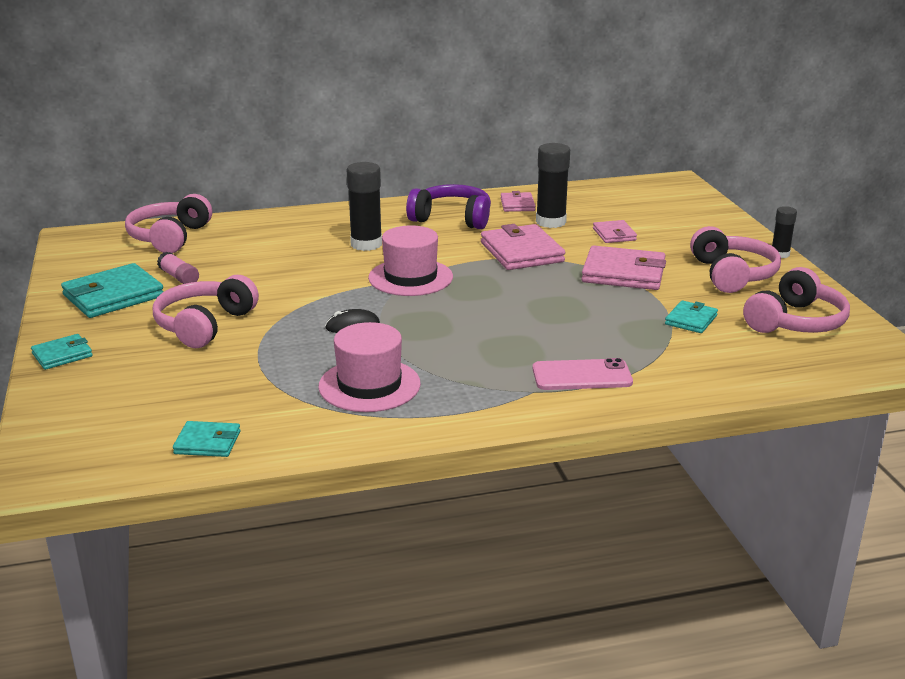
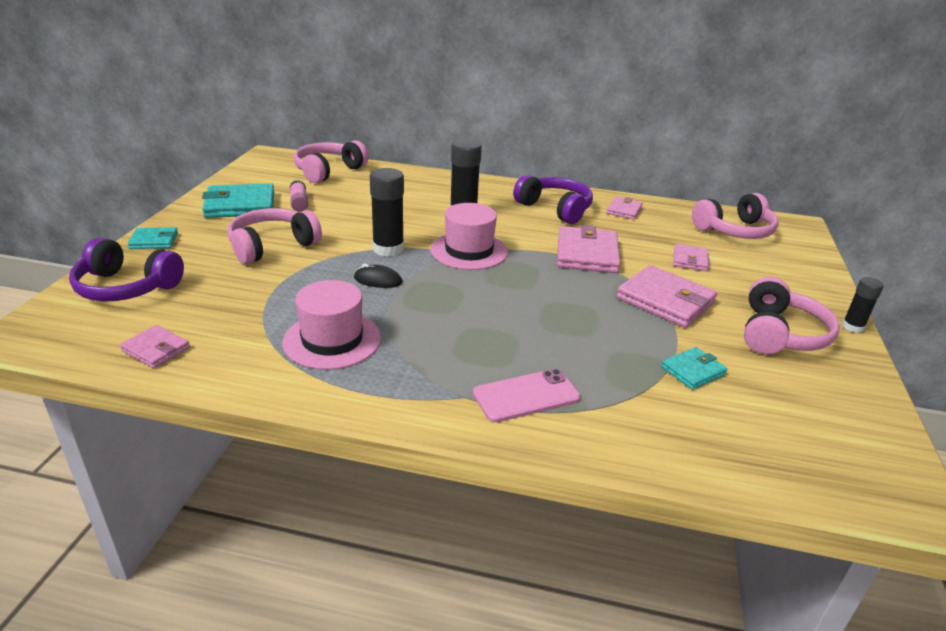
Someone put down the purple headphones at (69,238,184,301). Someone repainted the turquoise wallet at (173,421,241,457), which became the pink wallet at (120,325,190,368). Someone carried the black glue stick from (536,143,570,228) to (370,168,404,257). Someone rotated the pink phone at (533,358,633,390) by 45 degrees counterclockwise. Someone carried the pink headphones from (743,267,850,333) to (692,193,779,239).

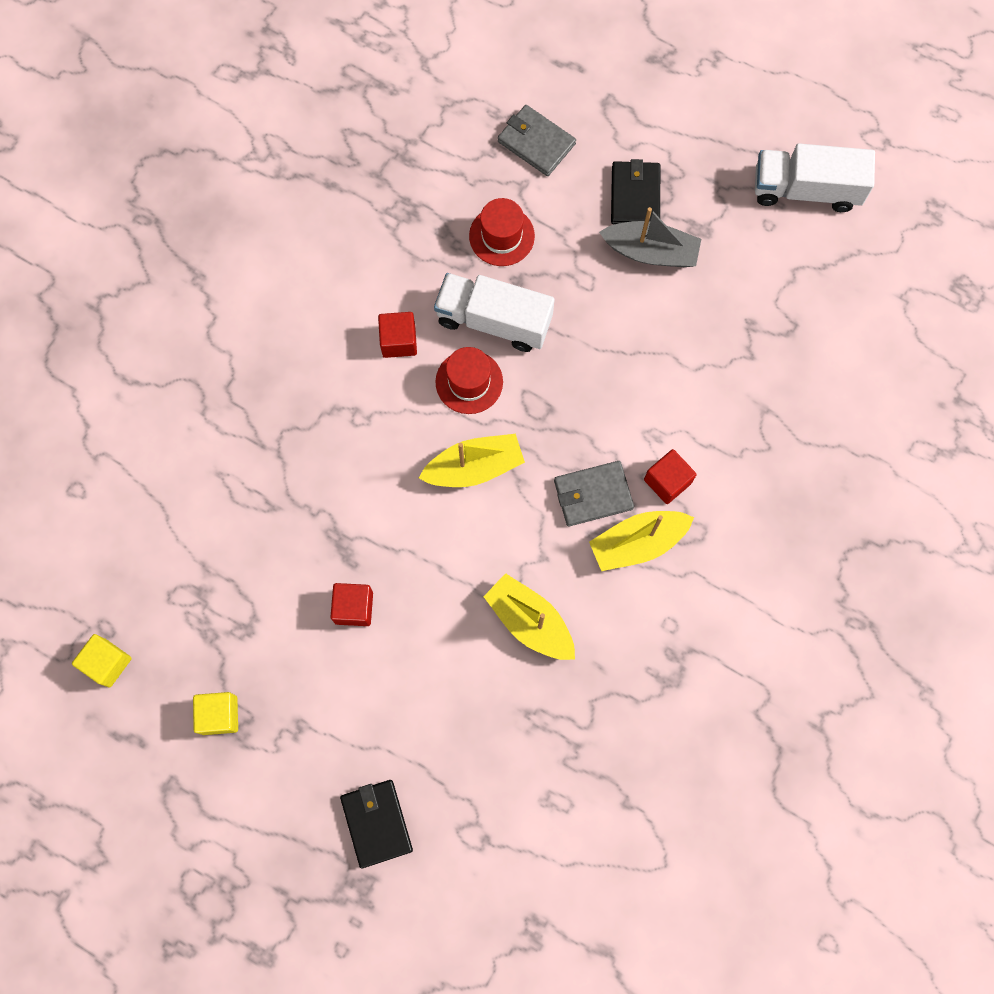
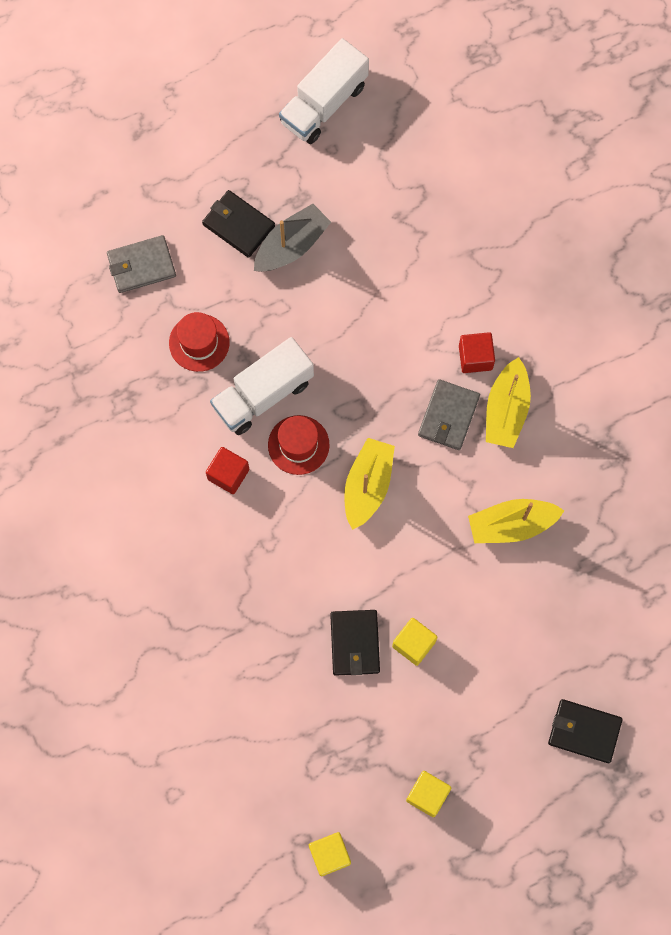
Someone put down the black wallet at (330,610,380,676). Someone repainted the red cube at (330,583,373,626), which became the yellow cube at (392,618,438,666).

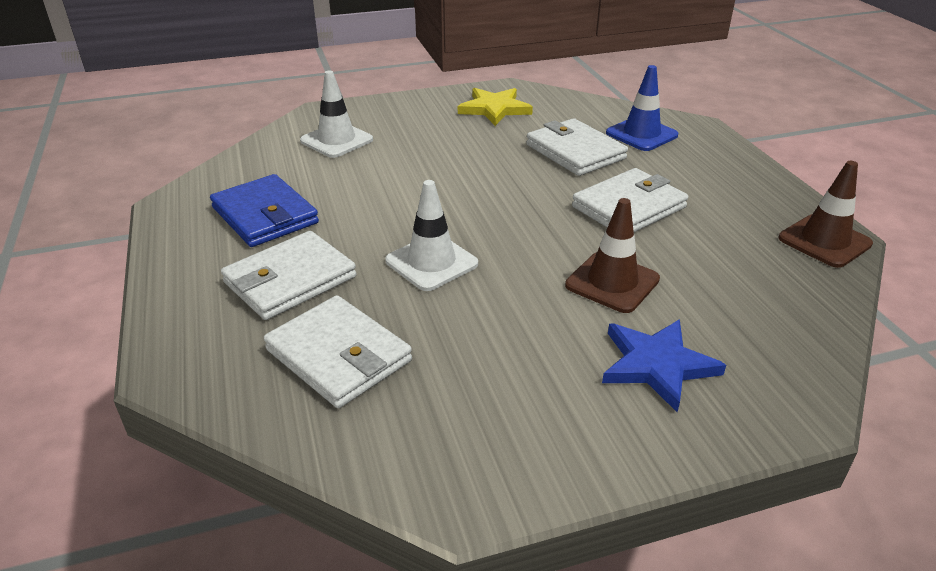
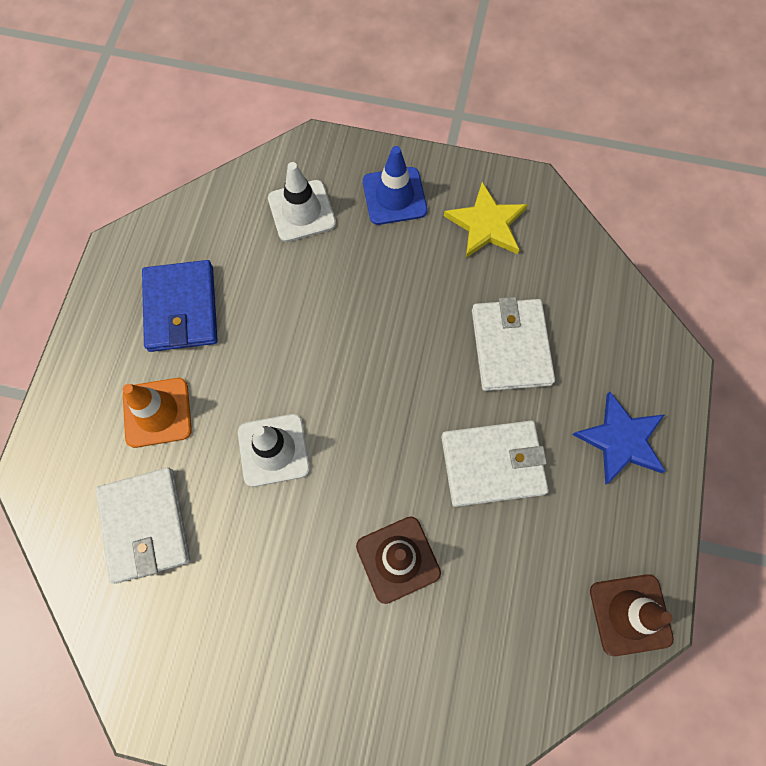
Someone swapped the white wallet at (221,231,356,320) for the orange traffic cone at (123,378,192,448). Someone carried the blue traffic cone from (606,65,678,151) to (363,146,427,225). Someone carried the blue star from (602,319,726,412) to (572,392,665,485).

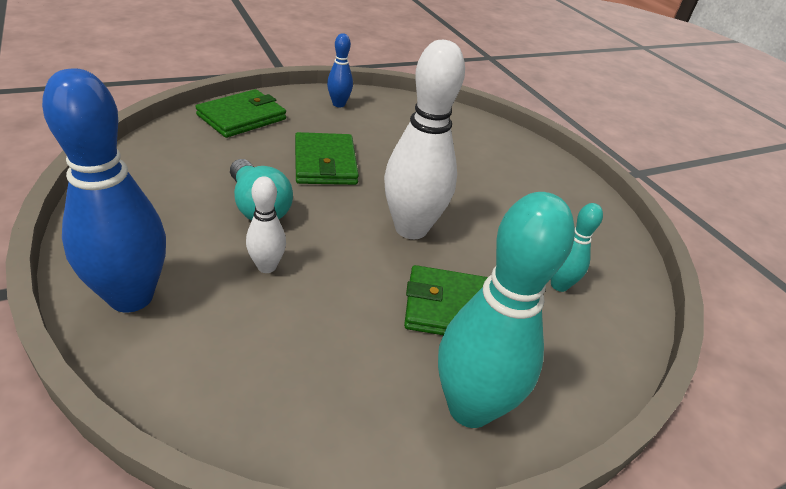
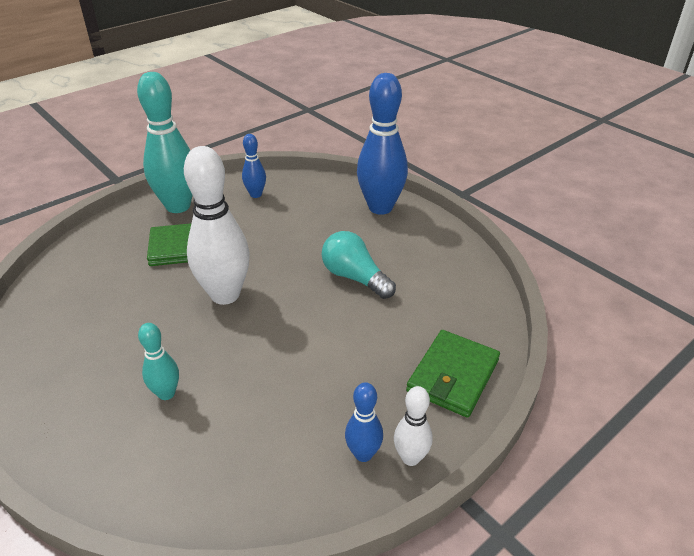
Someone carried the turquoise bowling pin from (551,203,603,292) to (138,323,179,400). Someone put down the blue bowling pin at (242,134,266,198). Someone carried the white bowling pin from (246,176,286,273) to (394,386,433,466). Someone took away the green wallet at (295,132,359,185).

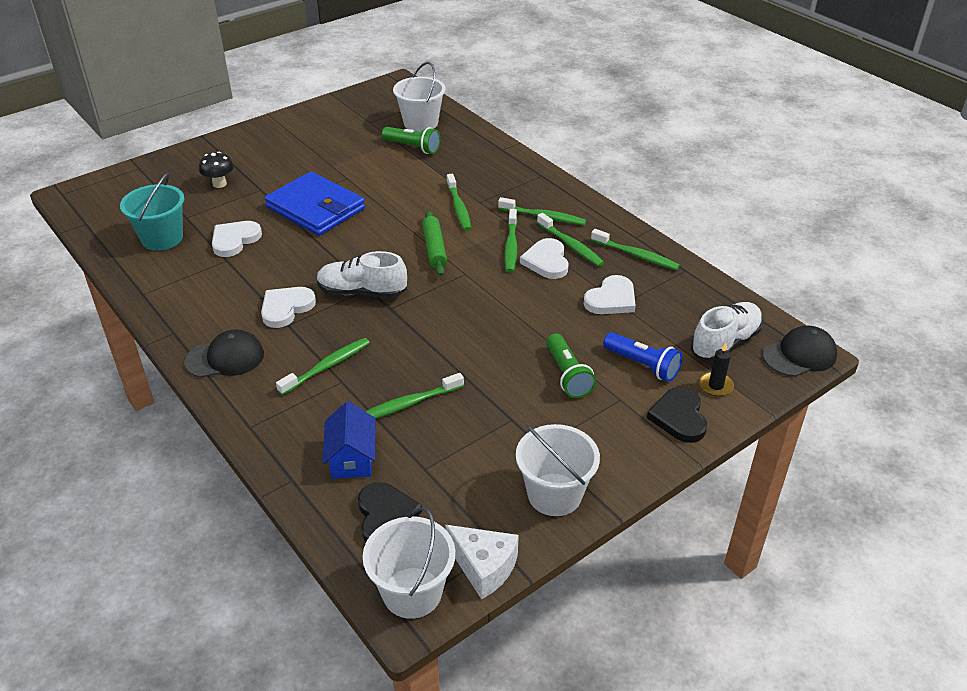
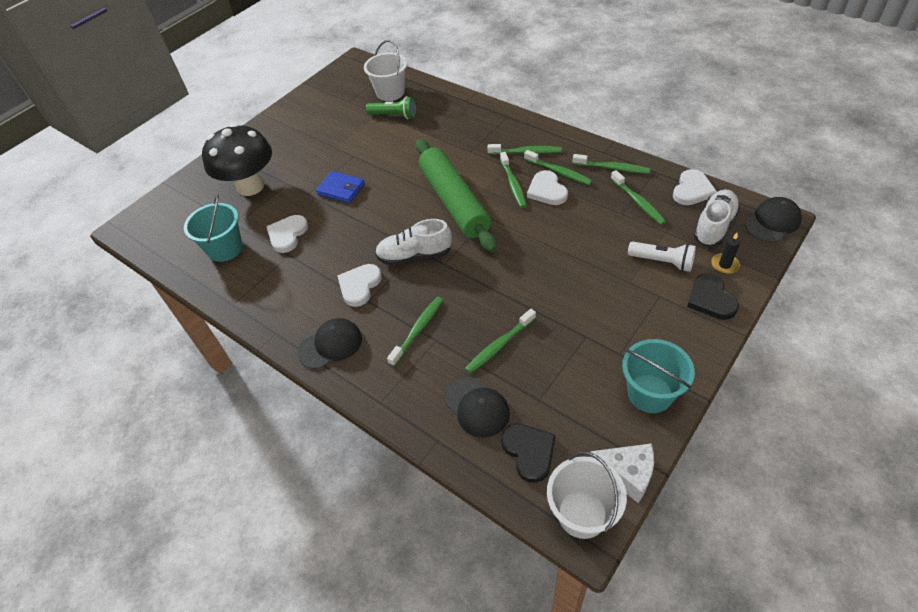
Someone scaled the black mushroom at (199,152,234,188) by 2.28. Someone scaled the blue wallet at (265,172,365,236) by 0.58. Someone scaled the green rolling pin at (422,210,447,276) by 2.01. Someone swapped the blue house at (322,401,375,479) for the black cap at (445,377,510,438). Someone carried the green toothbrush from (447,174,471,231) to (611,170,666,225). Someone repainted the white bucket at (516,424,600,516), which became the turquoise bucket at (622,339,695,413). Someone repainted the blue flashlight at (603,332,682,382), which became the white flashlight at (628,241,696,272). Someone carried the white heart from (584,275,636,314) to (673,169,717,205). Someone took away the green flashlight at (546,333,596,398).

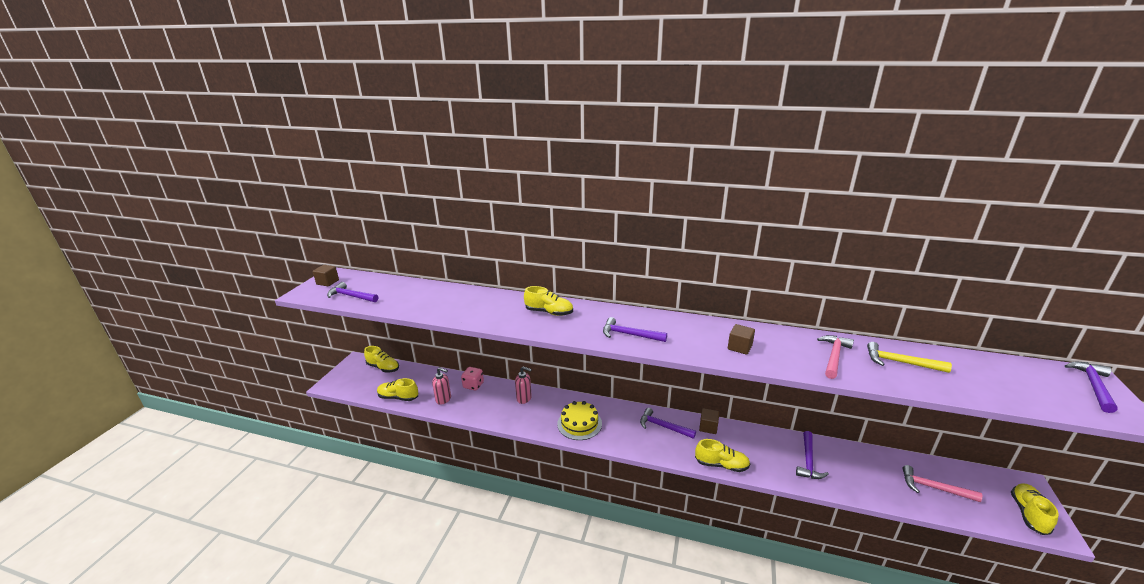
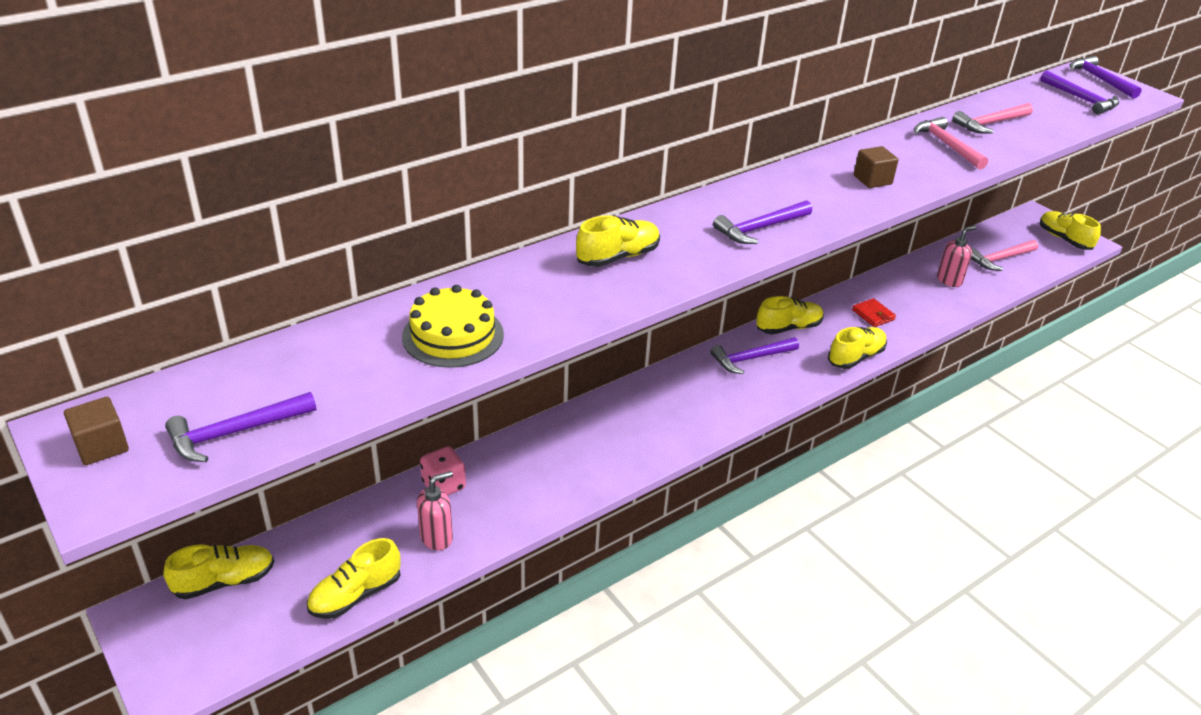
Someone carried the yellow cake from (557,401,602,440) to (402,285,504,368). Someone swapped the brown cube at (699,408,719,434) for the yellow shoe at (756,296,824,334). Someone put down the red wallet at (852,298,896,327). Someone carried the pink soap dispenser from (515,366,532,404) to (937,225,976,287). Someone repainted the yellow hammer at (867,342,952,373), which became the pink hammer at (952,103,1033,134). Someone carried the purple hammer from (796,431,829,479) to (1040,70,1119,114).

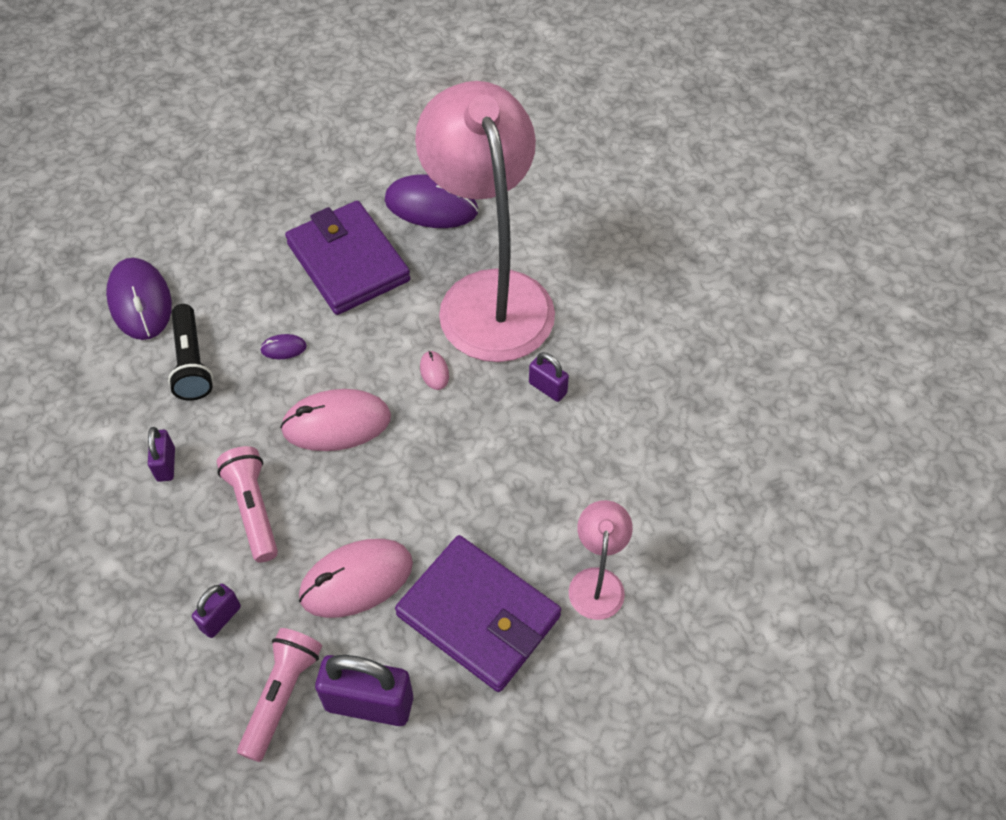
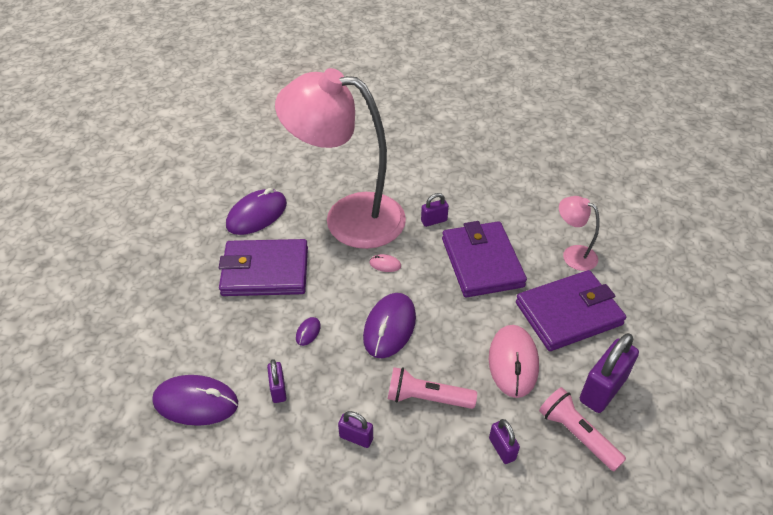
Someone swapped the black flashlight at (168,304,213,401) for the purple padlock at (267,359,286,403). Someone repainted the pink mouse at (280,389,391,451), which became the purple mouse at (363,293,416,358). Someone put down the purple wallet at (442,221,527,298).

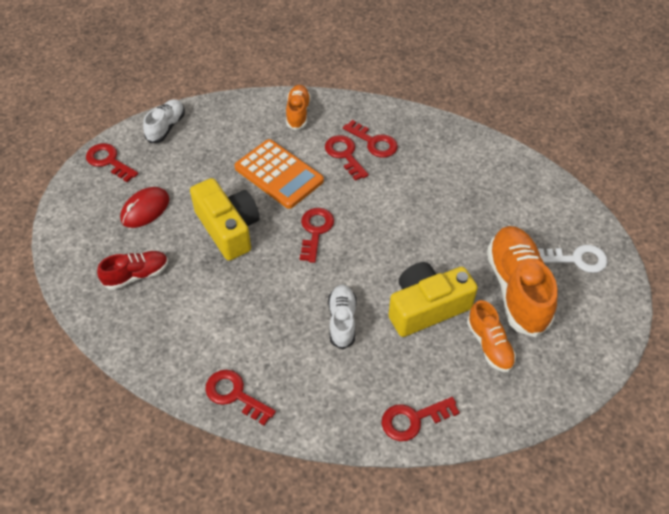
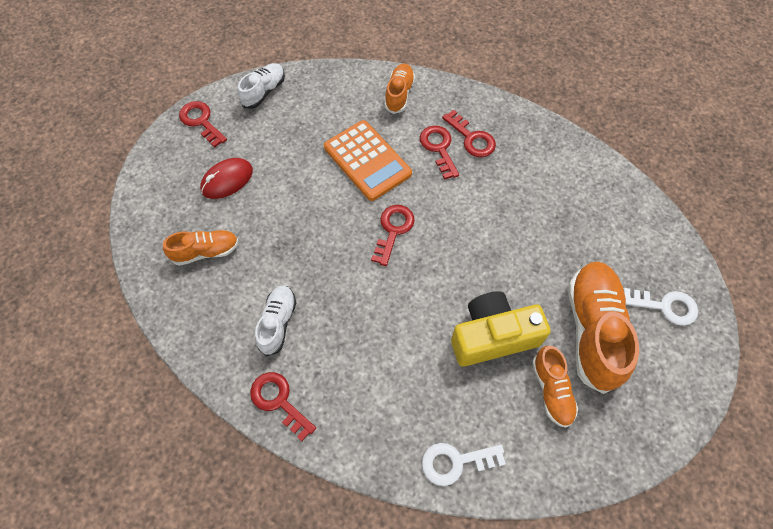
Someone repainted the red shoe at (97,251,168,290), which became the orange shoe at (163,230,239,266). Someone carried the white shoe from (328,285,357,350) to (255,286,296,356). Someone repainted the red key at (382,397,460,441), which became the white key at (422,443,506,486). Someone took away the yellow camera at (190,178,260,261).

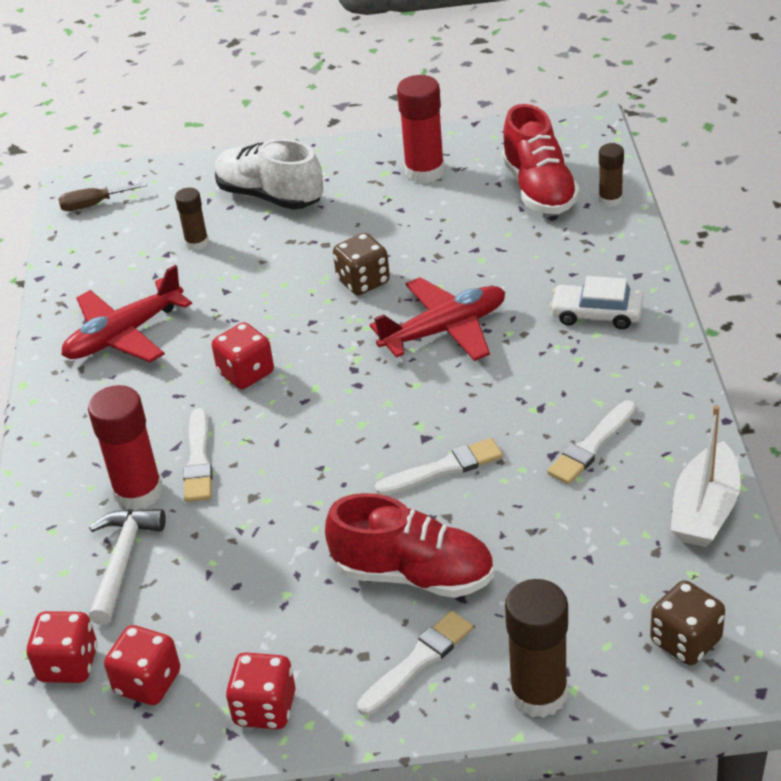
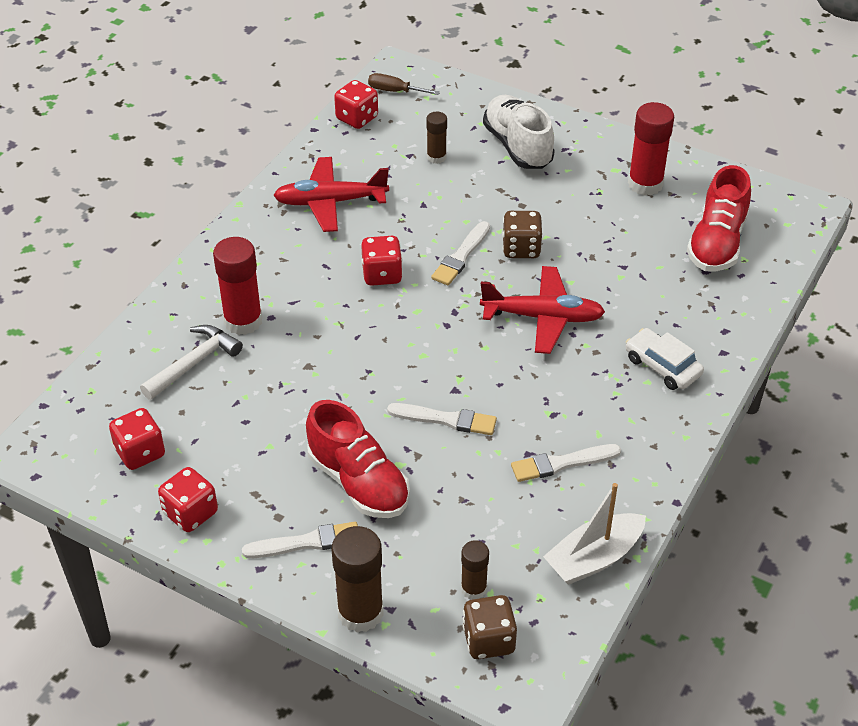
Someone carried the red dice from (26,611,98,683) to (334,80,378,129). Someone carried the white brush from (183,408,213,502) to (431,221,490,285). Someone carried the brown glue stick from (599,143,624,207) to (461,540,489,600).

